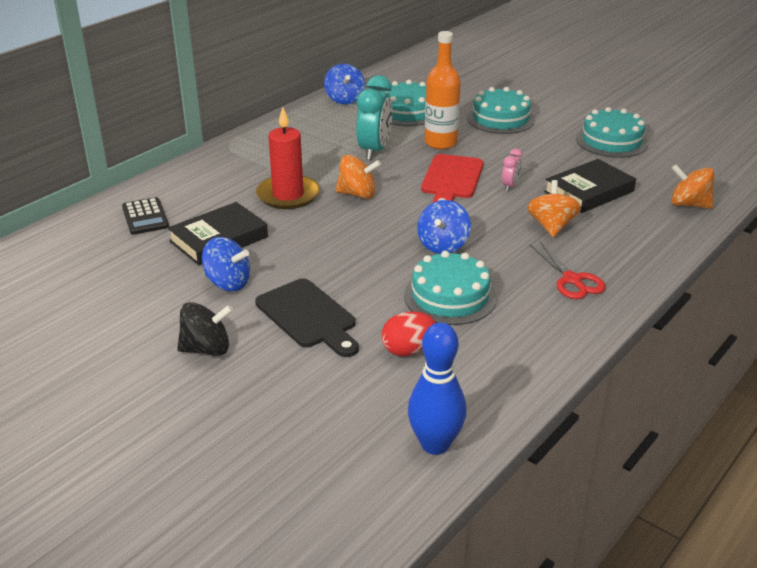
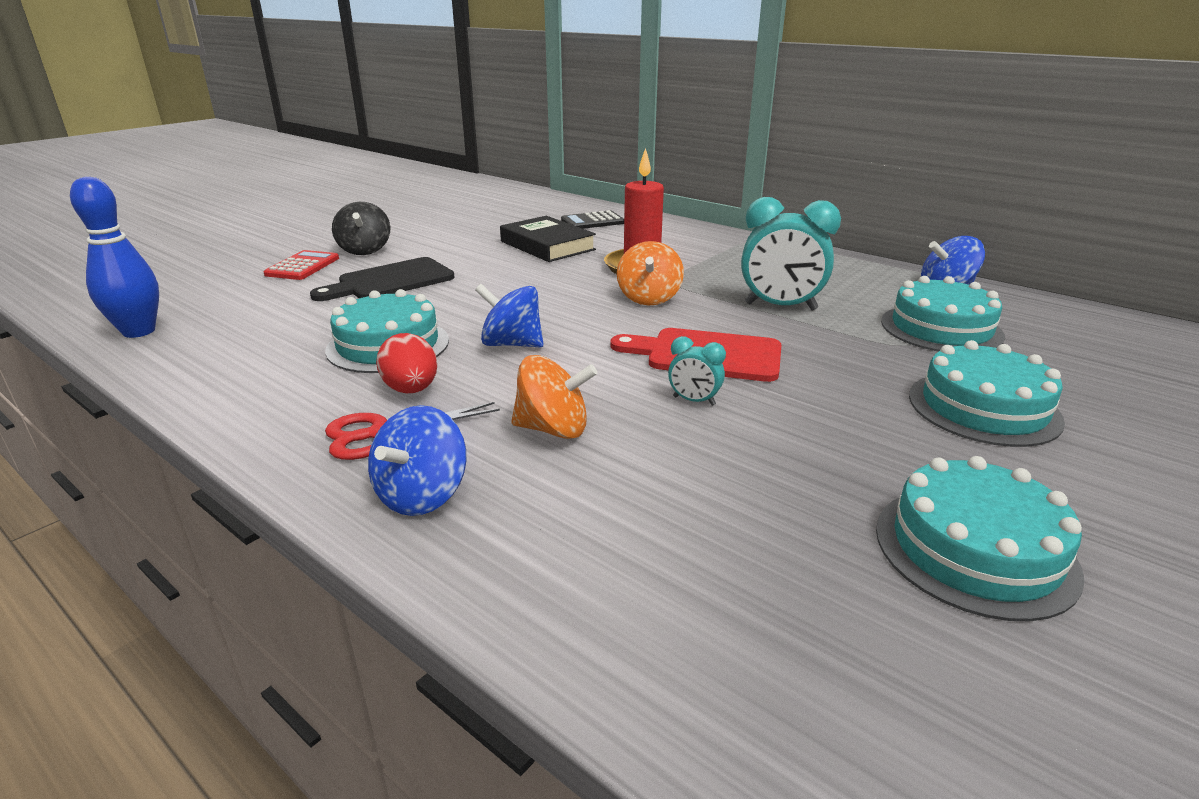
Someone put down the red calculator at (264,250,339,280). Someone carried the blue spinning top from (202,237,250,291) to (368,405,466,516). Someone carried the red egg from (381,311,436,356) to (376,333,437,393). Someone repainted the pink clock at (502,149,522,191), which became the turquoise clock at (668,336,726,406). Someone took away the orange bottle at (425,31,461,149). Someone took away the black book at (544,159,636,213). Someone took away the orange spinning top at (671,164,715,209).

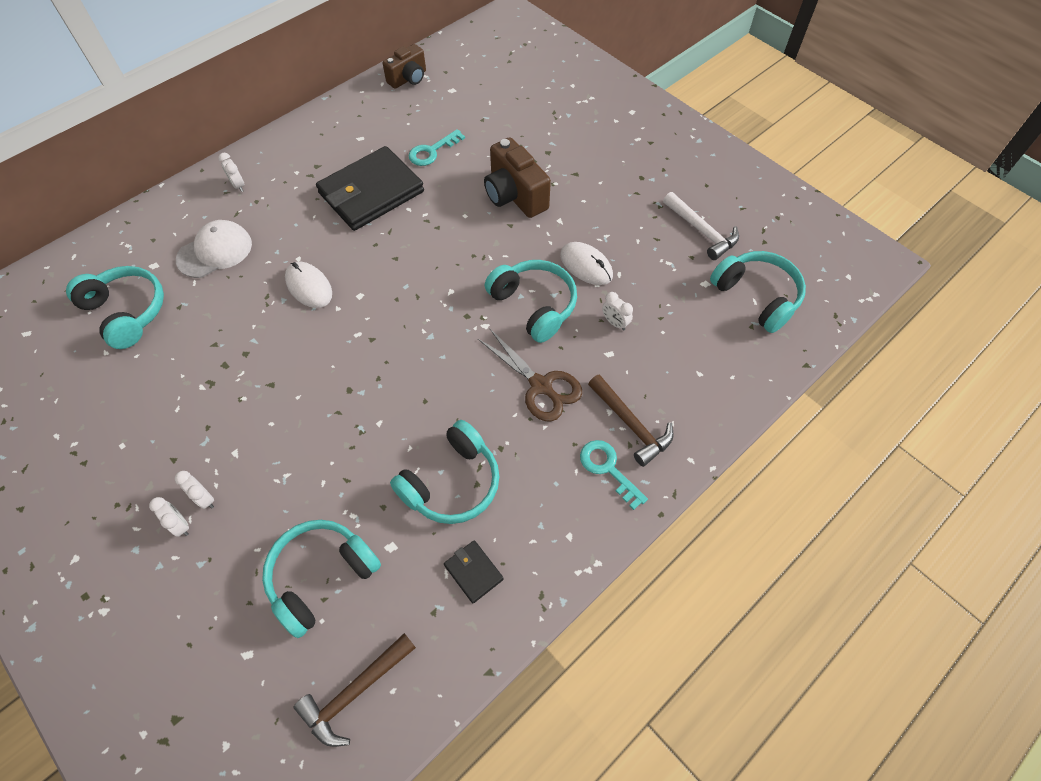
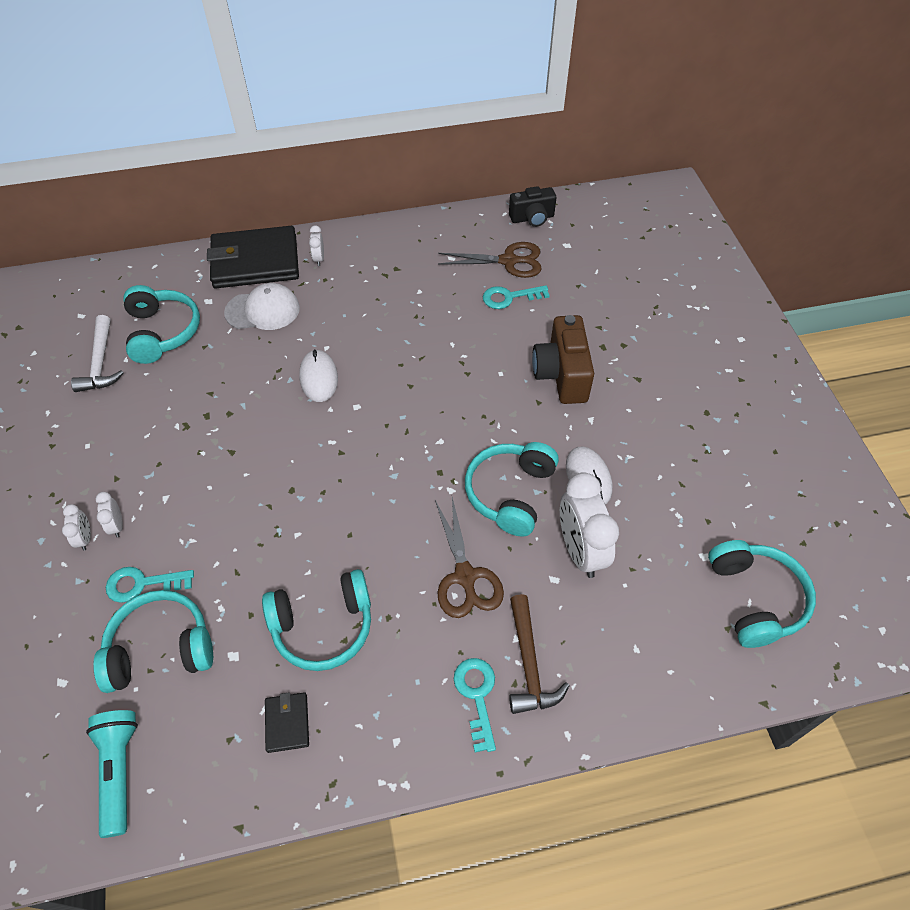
Someone carried the white hammer from (663,192,739,260) to (71,315,124,392). Someone swapped the brown hammer at (294,633,416,747) for the turquoise flashlight at (86,710,138,838). Someone put down the turquoise key at (106,567,194,603). Someone carried the black wallet from (316,146,424,231) to (207,226,299,288). Someone put down the brown scissors at (438,242,542,278). Someone rotated the turquoise headphones at (485,260,577,343) by 150 degrees counterclockwise. Someone repainted the brown camera at (383,44,426,89), which became the black camera at (509,186,556,227). Someone scaled the white clock at (602,292,633,330) by 2.20.

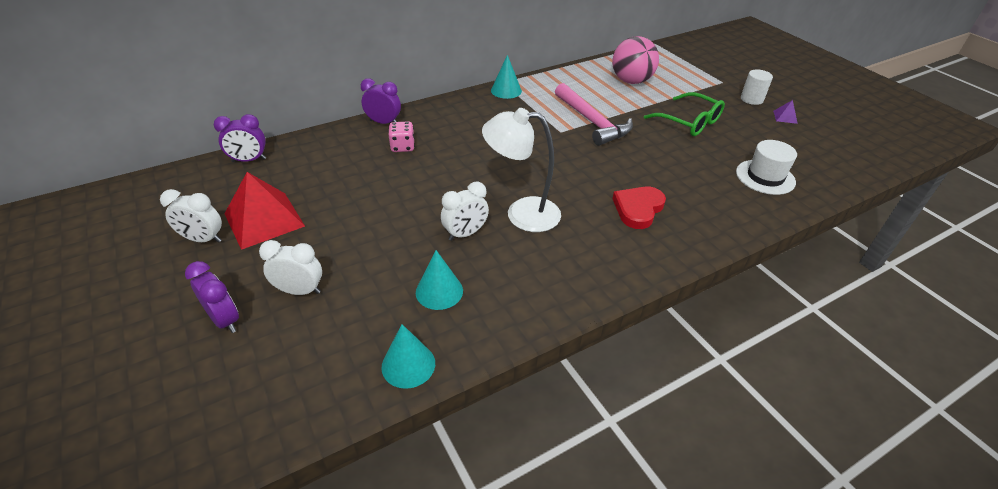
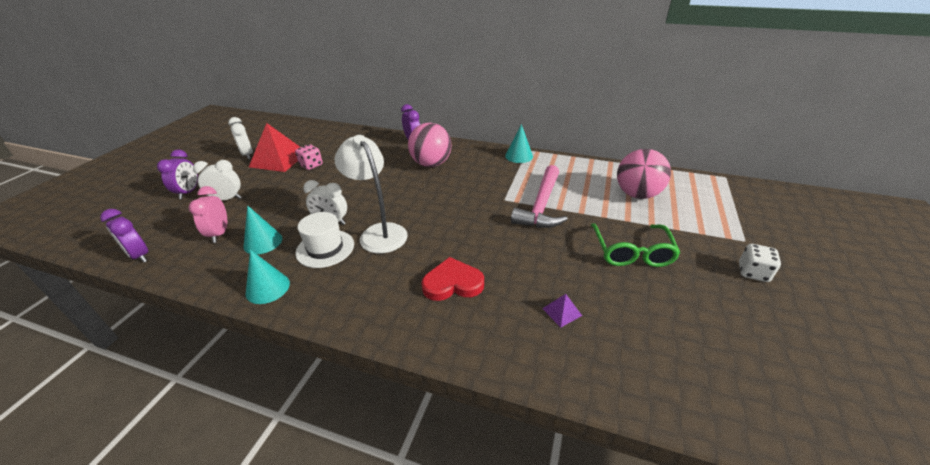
Someone carried the purple clock from (214,114,266,162) to (100,209,149,263). Someone put down the pink clock at (189,186,227,243). Someone rotated the white clock at (259,240,322,295) by 60 degrees counterclockwise. Someone carried the turquoise cone from (381,324,435,389) to (246,250,290,304). Someone carried the pink dice from (389,121,415,152) to (295,144,323,170). Someone carried the white hat from (736,140,797,195) to (295,212,354,268). Someone put down the pink ball at (408,123,452,167). Someone carried the purple pyramid from (773,100,798,124) to (542,294,582,327). Someone swapped the white cylinder at (741,69,773,105) for the white dice at (739,244,781,282).

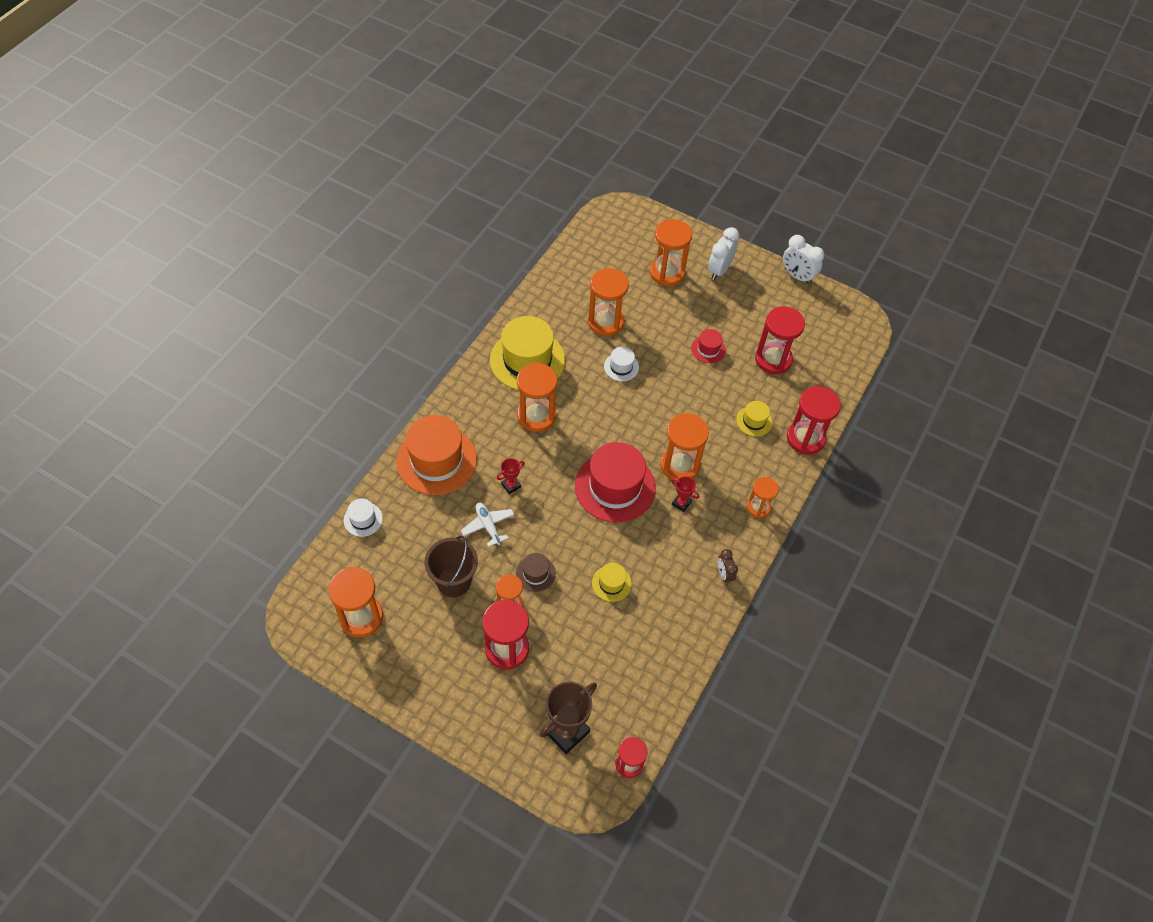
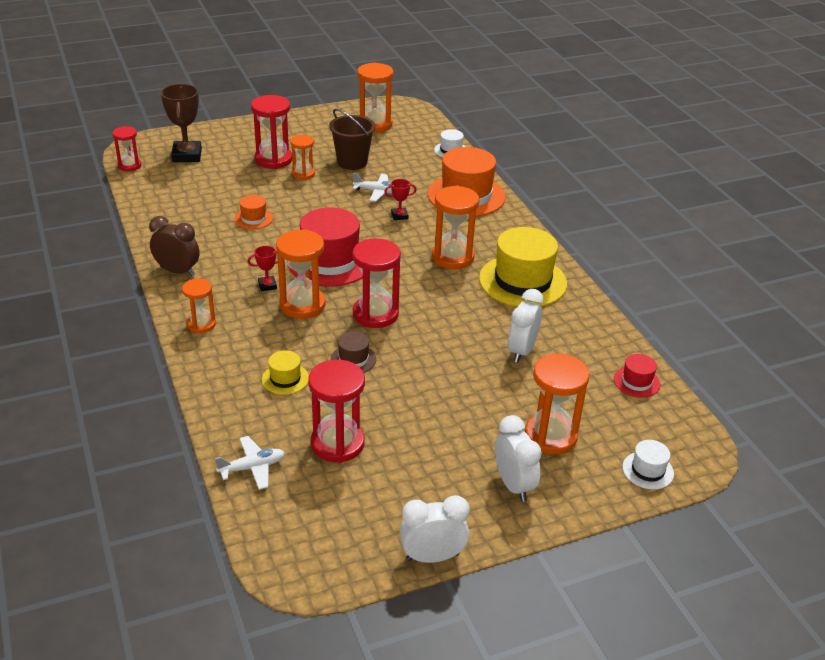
Someone scaled the brown clock at (718,549,738,584) by 1.67. Someone put down the white plane at (215,436,285,490). Someone repainted the yellow hat at (592,563,632,602), which became the orange hat at (234,195,273,229). Someone carried the brown hat from (516,553,556,592) to (331,332,377,373). Someone carried the red hourglass from (787,386,841,455) to (352,238,401,328). Someone rotated the red trophy at (497,458,525,494) by 75 degrees clockwise. Someone swapped the orange hourglass at (588,268,629,336) for the white clock at (508,289,544,363). Someone carried the red hat from (691,329,726,363) to (614,354,660,398). Someone carried the white hat from (604,347,639,381) to (622,440,674,490).

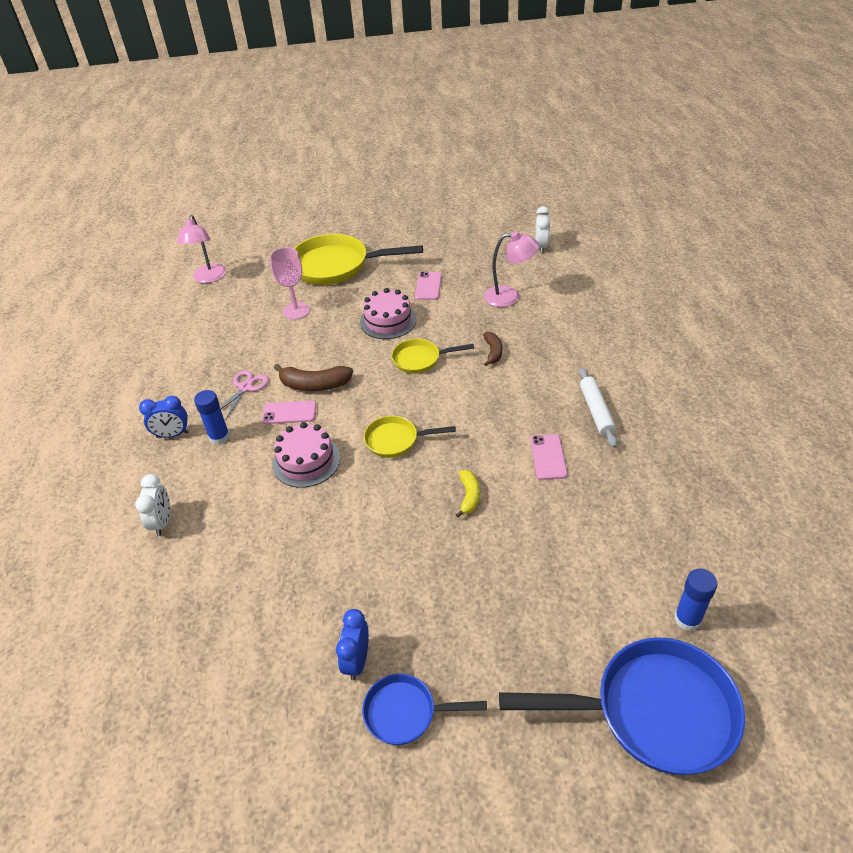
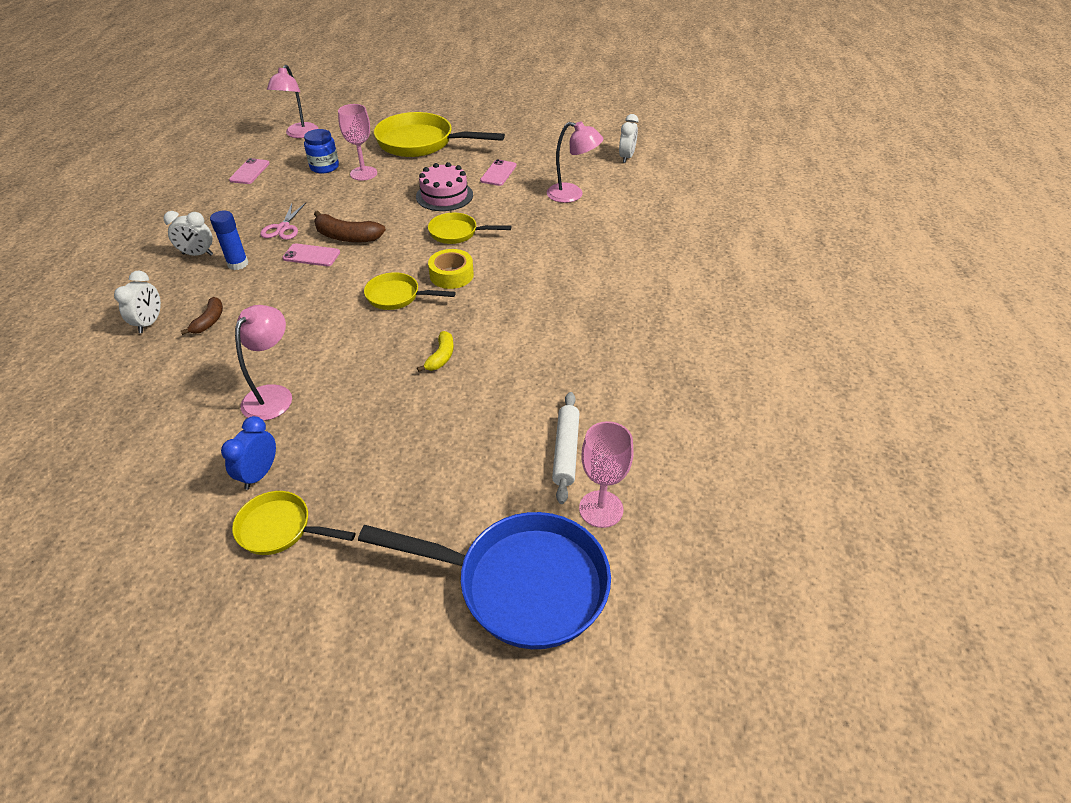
Someone repainted the blue clock at (139,396,189,438), which became the white clock at (163,211,213,256). Someone carried the brown banana from (483,332,502,366) to (181,297,223,335). Someone carried the pink phone from (530,434,568,480) to (229,158,270,184). Someone repainted the blue pan at (362,674,487,745), which became the yellow pan at (232,491,356,555). Someone put down the pink lamp at (235,305,292,421). Someone rotated the pink scissors at (220,370,269,421) by 150 degrees clockwise. Someone put down the blue jar at (304,129,339,173). Someone put down the yellow tape at (428,249,474,289). Someone carried the white rolling pin from (579,368,618,448) to (552,392,579,504). Someone swapped the blue glue stick at (674,569,718,631) for the pink goblet at (579,421,633,528). Someone took away the pink cake at (272,422,340,488).

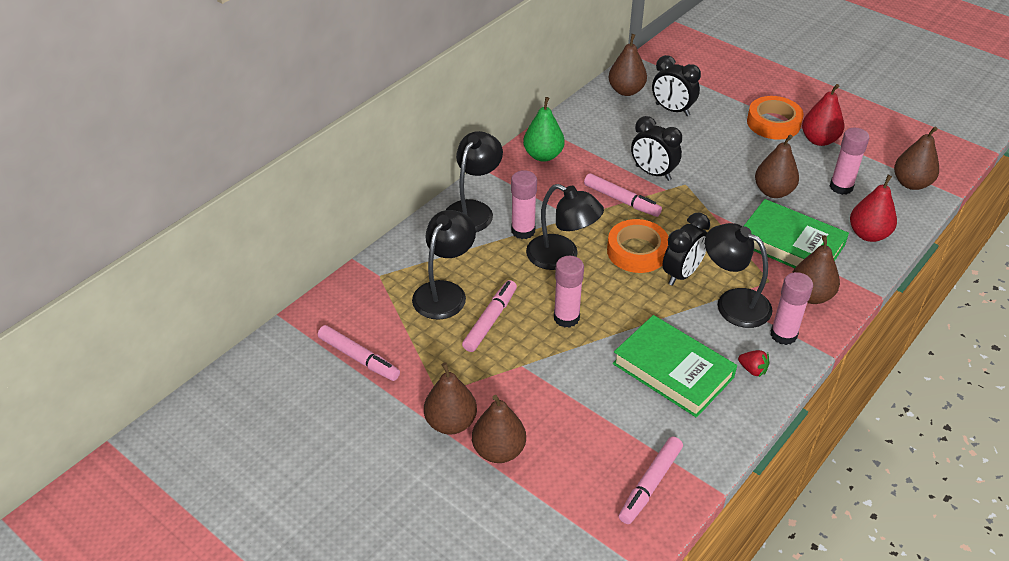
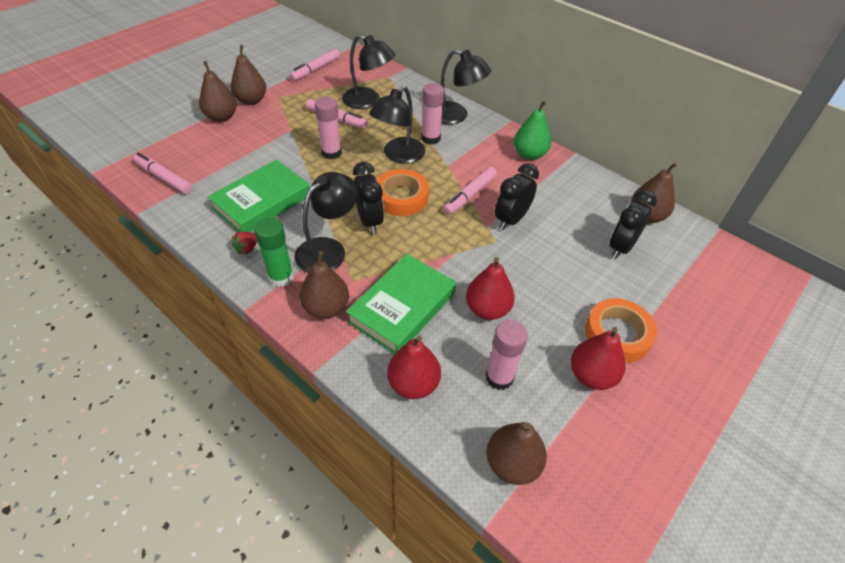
Someone repainted the pink glue stick at (770,272,813,345), which became the green glue stick at (254,218,294,287). Someone rotated the black clock at (663,212,710,286) by 150 degrees counterclockwise. Someone repainted the brown pear at (755,135,799,198), which became the red pear at (466,257,515,320).

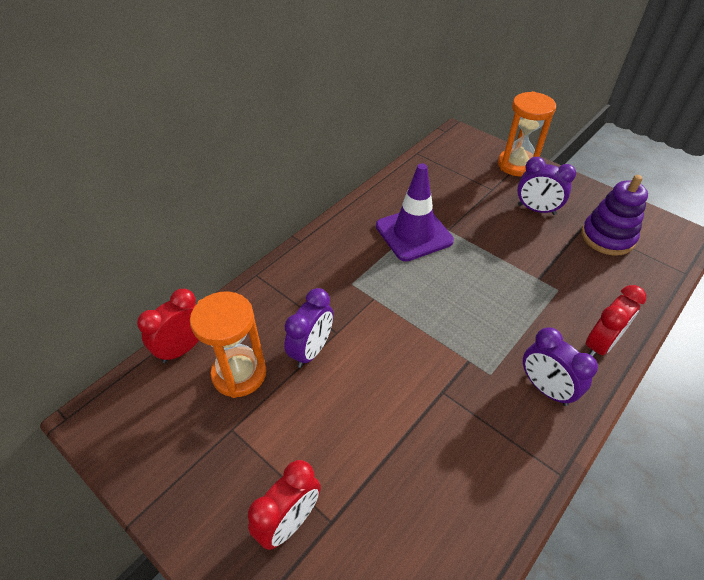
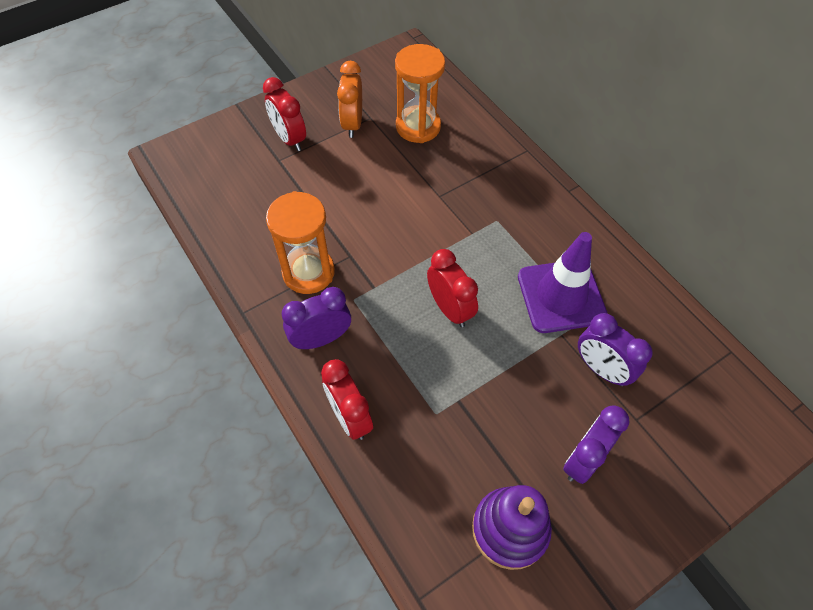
Someone carried the orange hourglass from (498,91,556,176) to (266,191,335,294). Someone put down the orange clock at (337,61,362,138). Someone carried the red clock from (137,289,199,363) to (427,249,478,327). Someone carried the purple clock from (284,288,333,368) to (578,313,653,386).

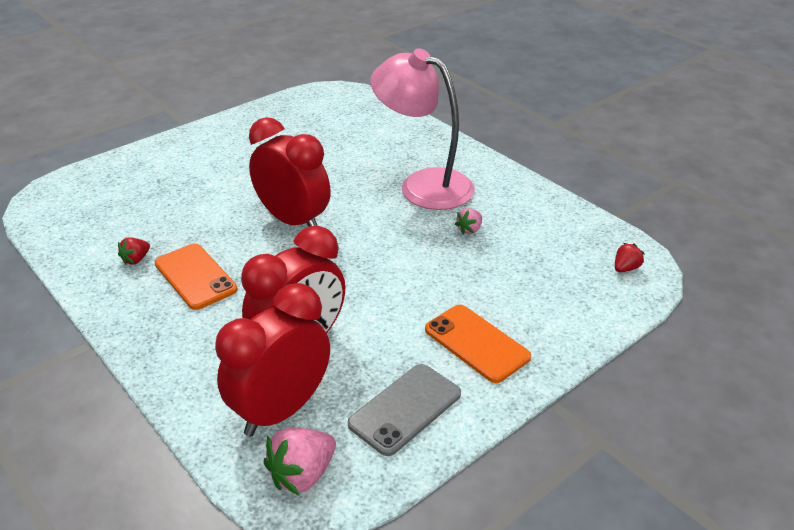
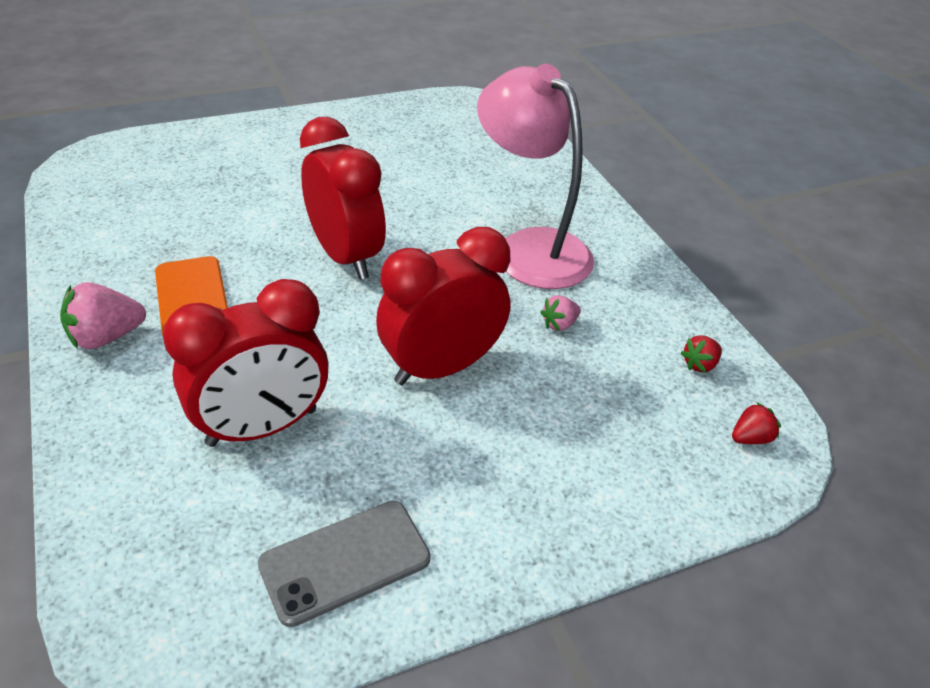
Someone carried the pink strawberry from (264,428,336,495) to (60,282,146,349). Someone carried the red clock from (215,283,330,437) to (376,227,510,385). Someone carried the red strawberry from (118,237,150,265) to (681,335,722,373). Someone took away the orange phone at (425,305,531,383).

